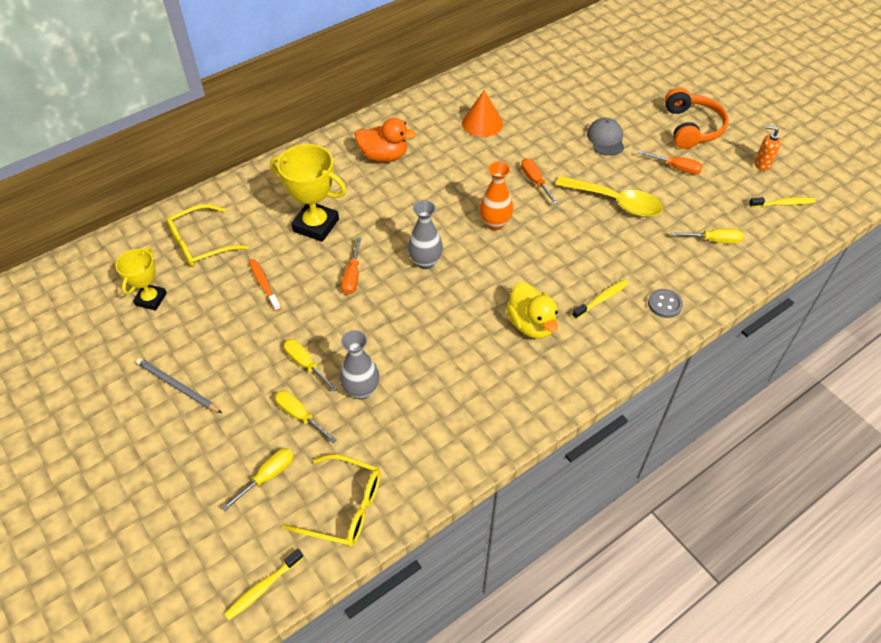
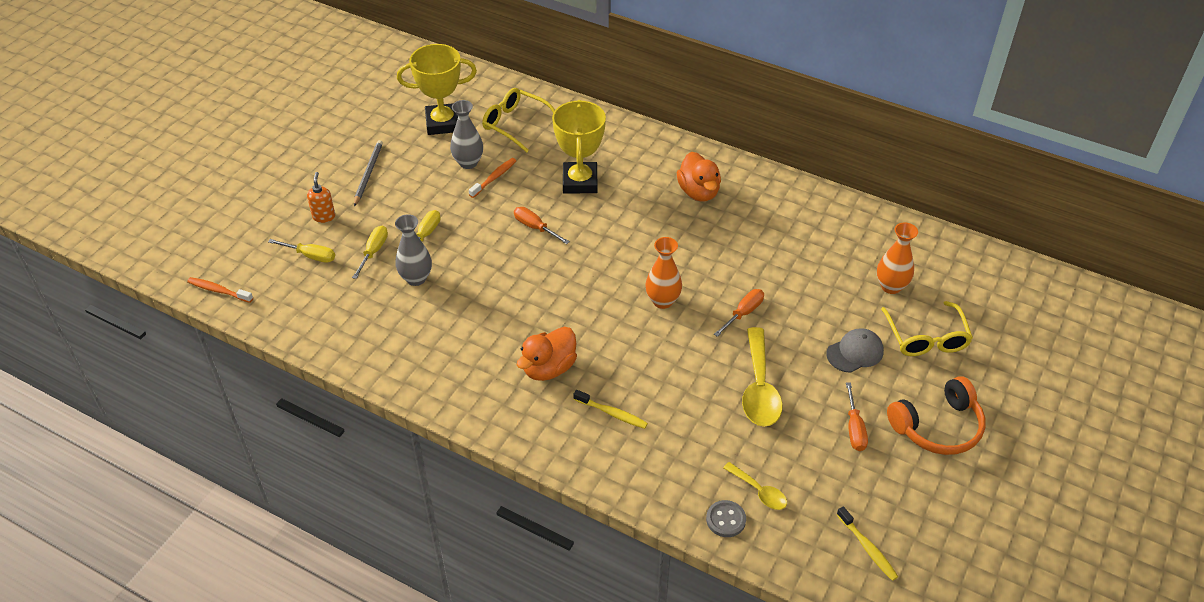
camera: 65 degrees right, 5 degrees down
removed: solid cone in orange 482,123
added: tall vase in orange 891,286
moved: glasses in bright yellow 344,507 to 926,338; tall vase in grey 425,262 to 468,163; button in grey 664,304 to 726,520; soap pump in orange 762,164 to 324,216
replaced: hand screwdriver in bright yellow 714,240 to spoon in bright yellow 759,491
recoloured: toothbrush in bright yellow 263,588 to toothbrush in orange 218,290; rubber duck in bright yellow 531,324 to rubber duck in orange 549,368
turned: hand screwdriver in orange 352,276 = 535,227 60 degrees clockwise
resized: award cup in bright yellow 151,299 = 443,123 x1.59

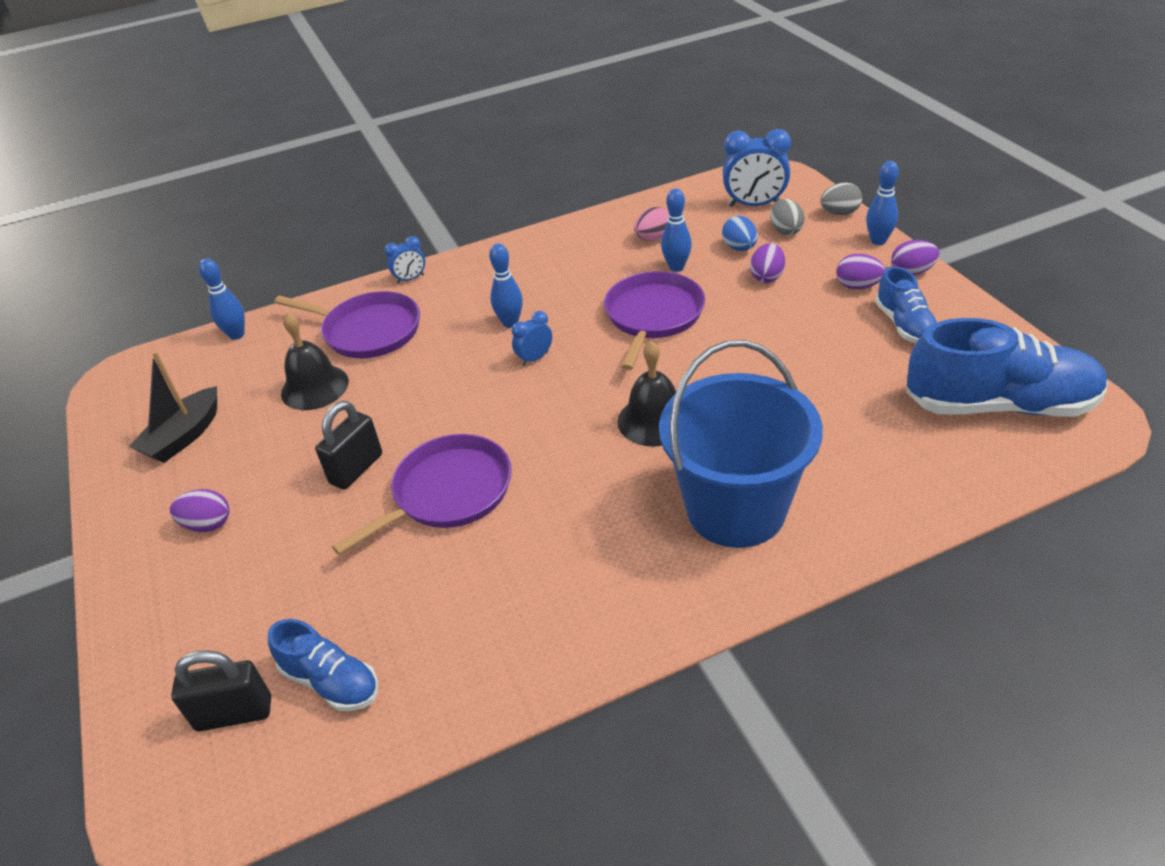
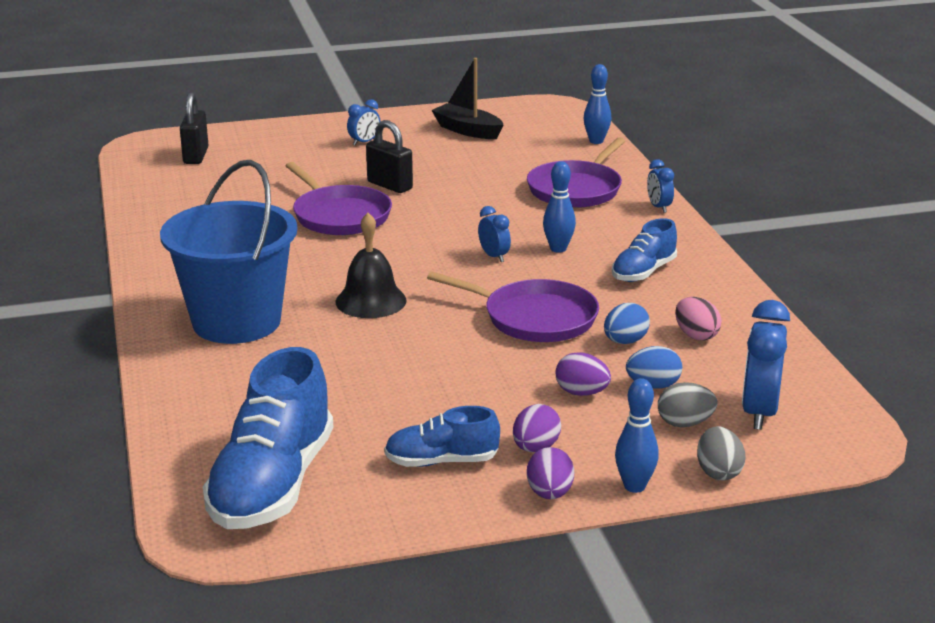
camera: 95 degrees right, 15 degrees down
removed: hand bell in jet-black 314,387
moved: shoe in royal blue 331,681 to 643,272
replaced: egg shape in purple 208,524 to alarm clock in royal blue 364,142; skittle in royal blue 676,267 to egg shape in royal blue 625,341

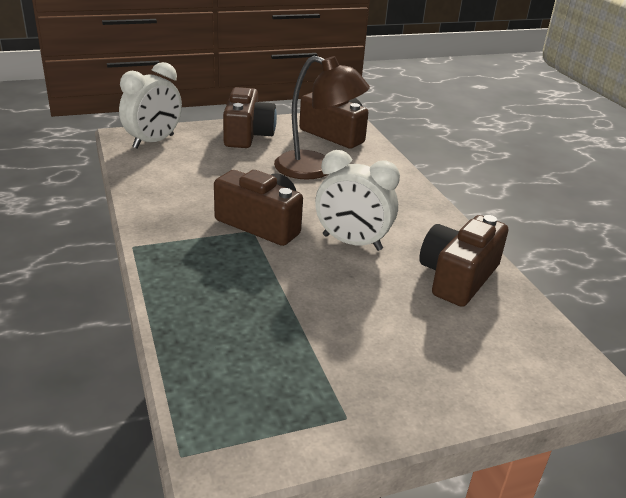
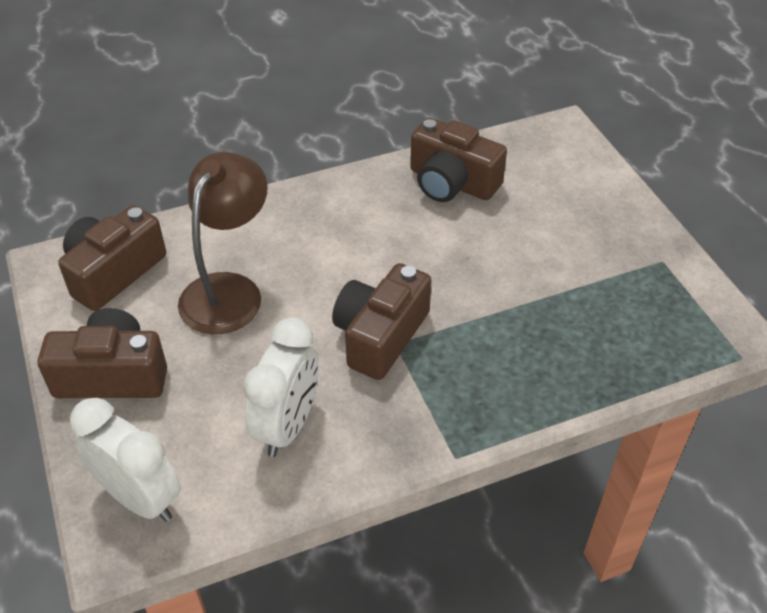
camera: 90 degrees left, 15 degrees up
moved: alarm clock in pure white 352,243 to 288,425

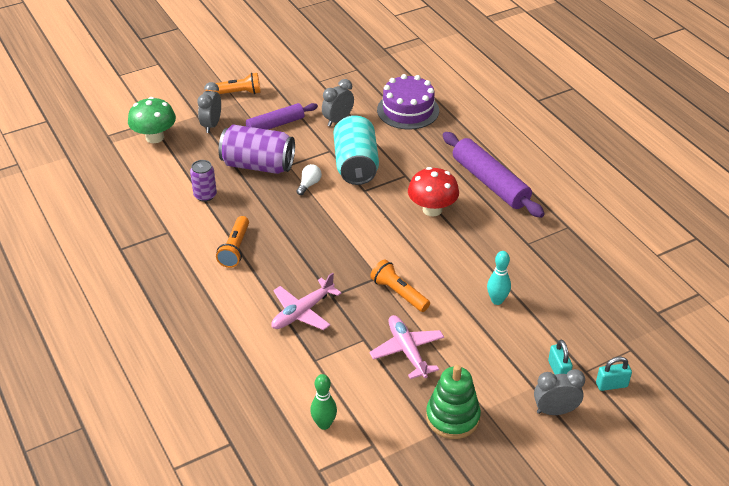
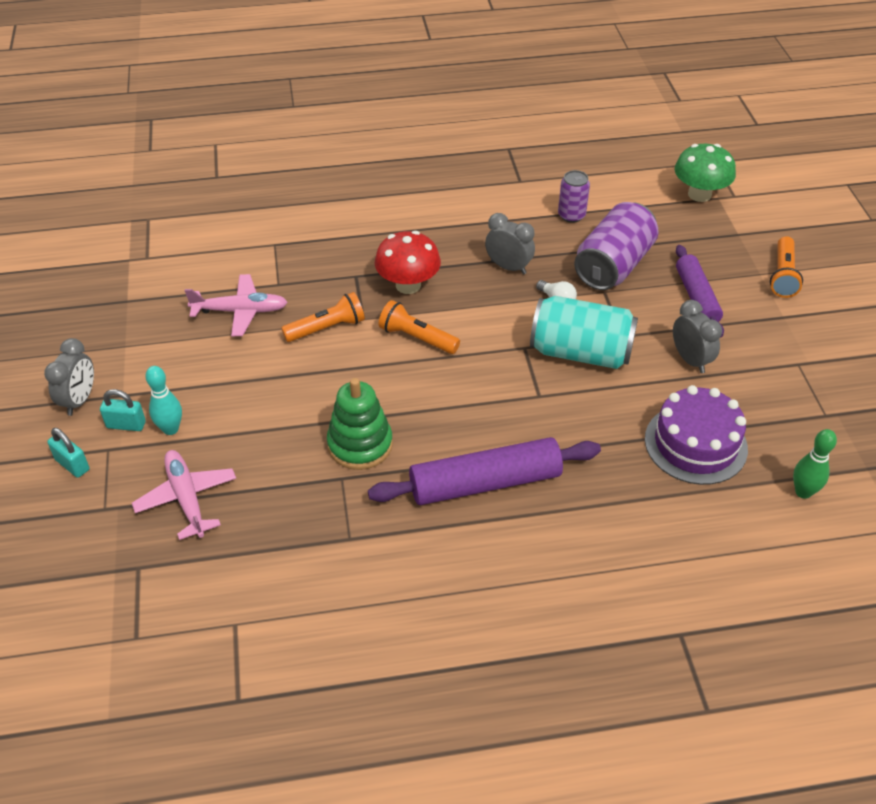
camera: 110 degrees right, 5 degrees up
moved: alarm clock in grey 211,125 to 508,267; pocket torch in orange 235,249 to 417,338; plane in rose-pink 303,312 to 187,499; skittle in green 324,424 to 803,492; mushroom in crimson 432,209 to 408,285; stacking toy in green 452,417 to 360,444; skittle in teal 497,300 to 171,429
turned: small lock in teal 611,385 = 72,465 60 degrees counterclockwise

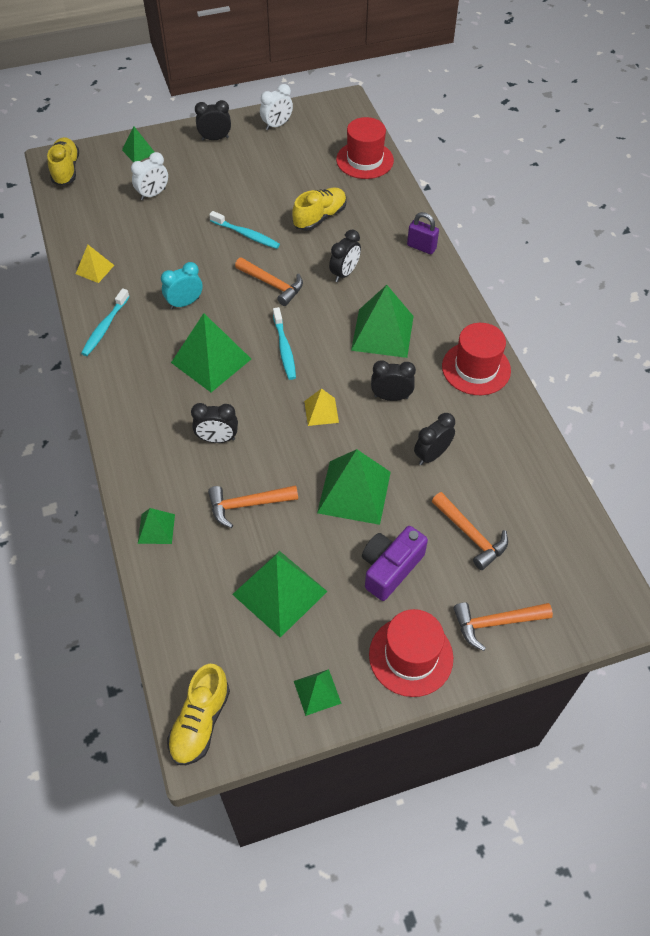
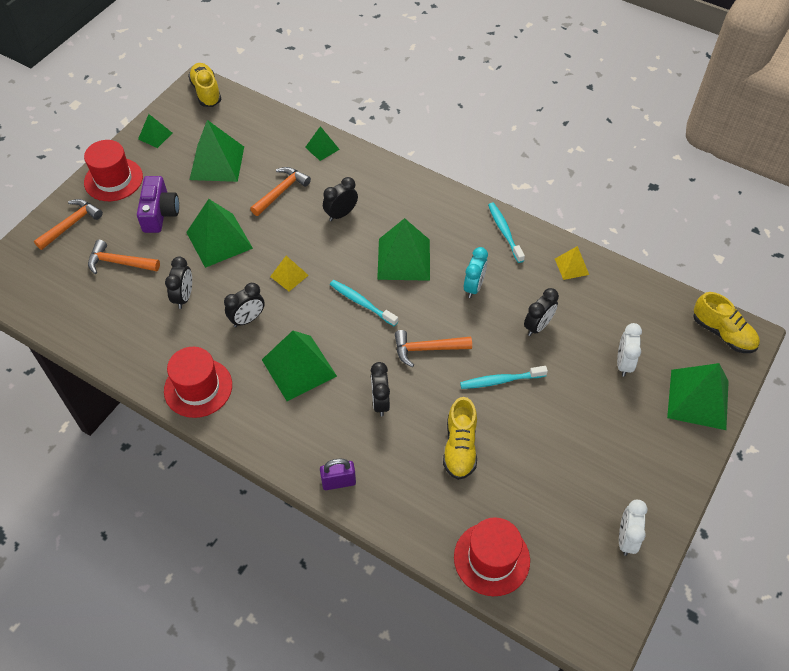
camera: 140 degrees right, 0 degrees up
moved: alarm clock in jet-black 215,139 to 538,326
resized: solid pyramid in green 139,152 = 698,399 x1.91

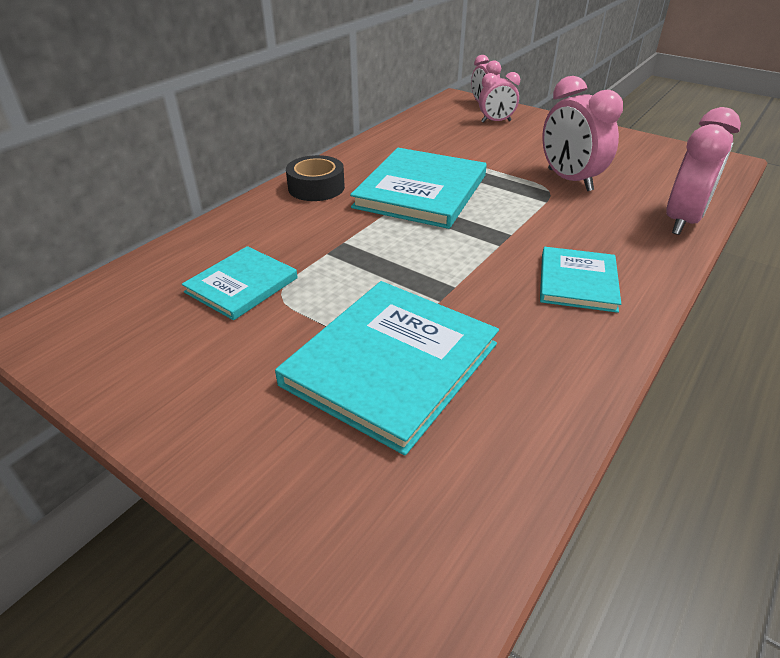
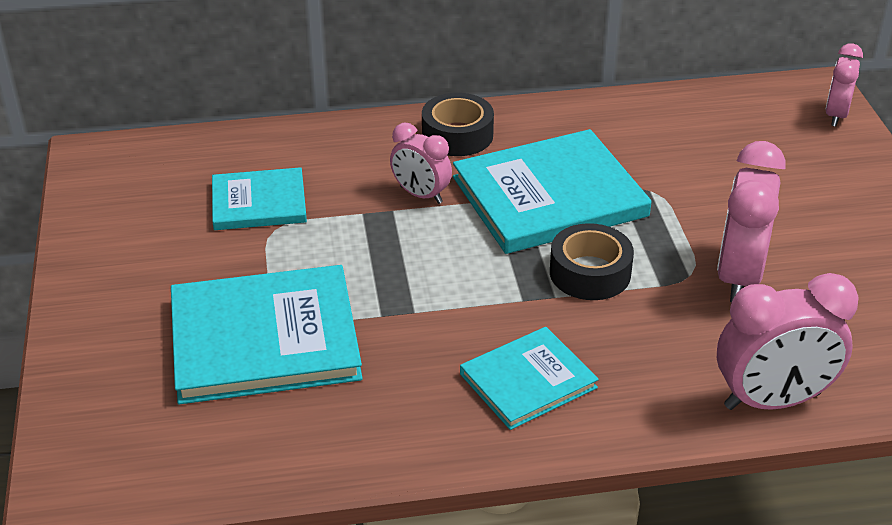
camera: 45 degrees right, 0 degrees up
added: roll of tape in jet-black 590,273
moved: alarm clock in rose-pink 496,121 to 421,195

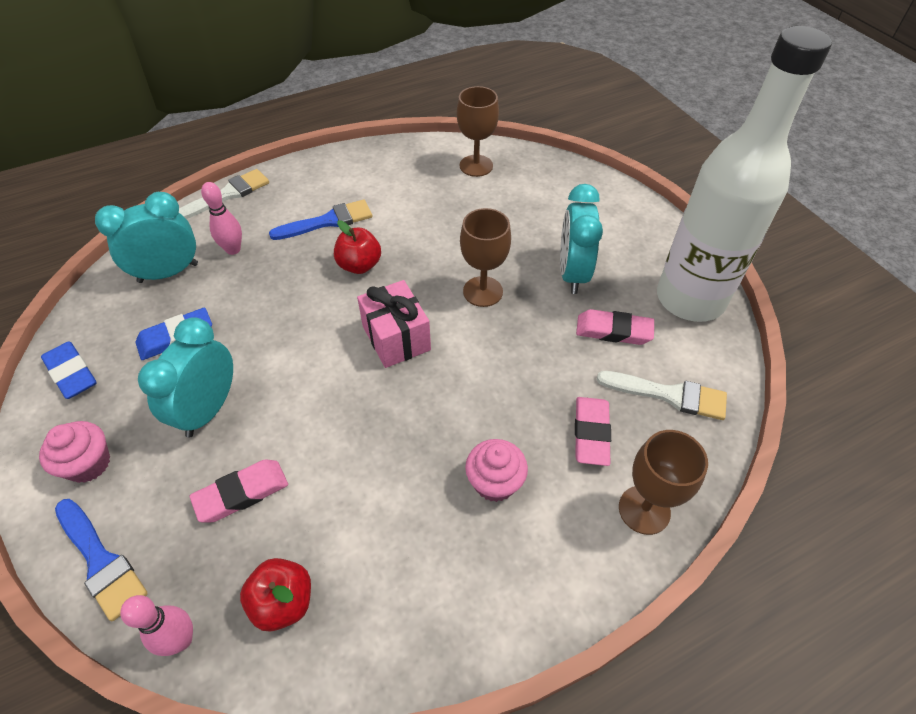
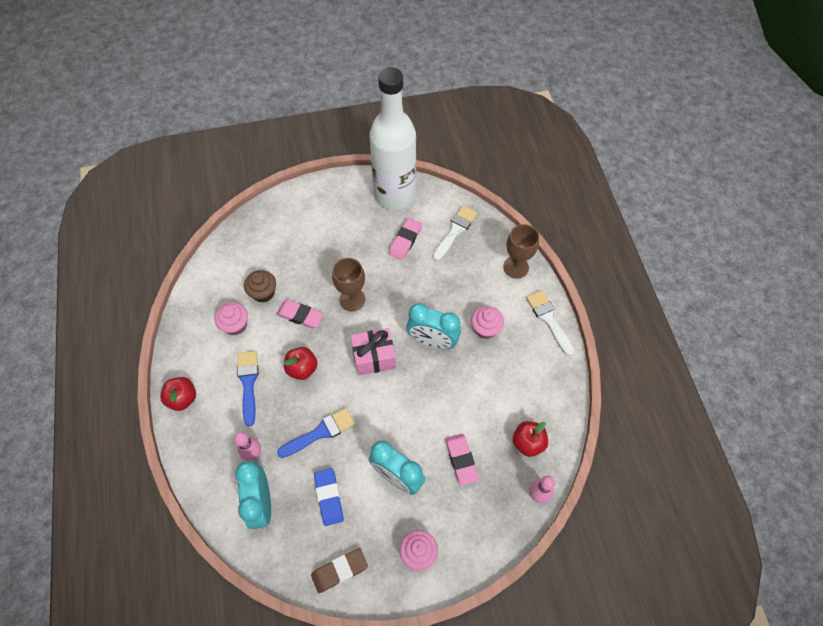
camera: 75 degrees left, 10 degrees up
removed: goblet in russet 476,166
added: apple in crimson 182,398; fairy cake in rose-pink 235,325; fairy cake in russet 263,293
moved: brush in royal blue 101,561 to 320,432; brush in pure white 227,195 to 548,319; alarm clock in teal 572,273 to 432,341; eraser in rose-pink 591,433 to 300,315
recoloured: eraser in royal blue 72,373 to eraser in russet 339,570

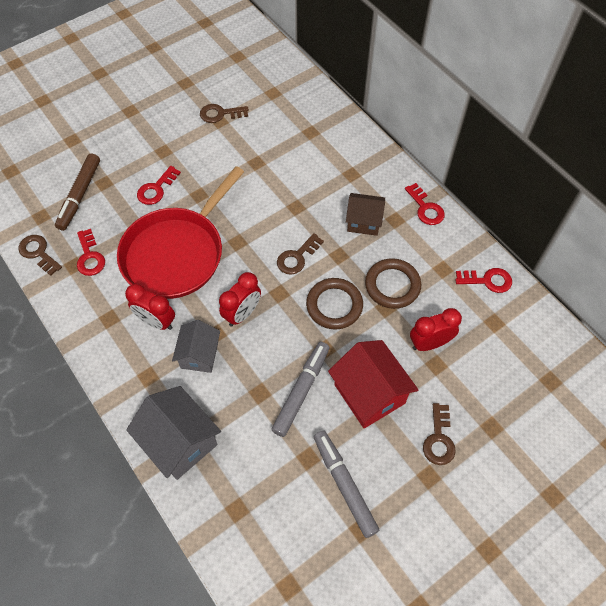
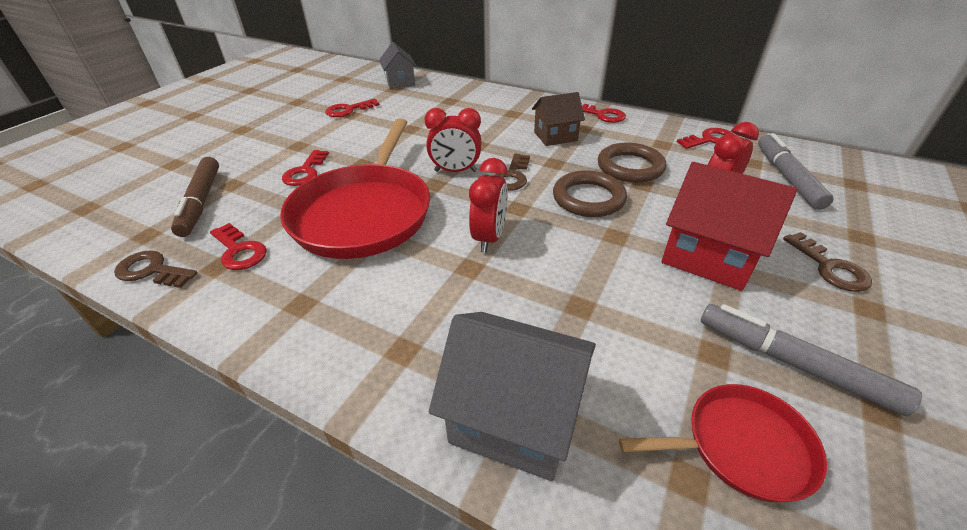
camera: 25 degrees left, 20 degrees down
added: frying pan in crimson 741,446
moved: alarm clock in crimson 156,321 to 455,171; cottage in grey 199,355 to 400,82; felt pen in grey 301,391 to 787,177
recoloured: key in russet 220,114 to key in crimson 348,110

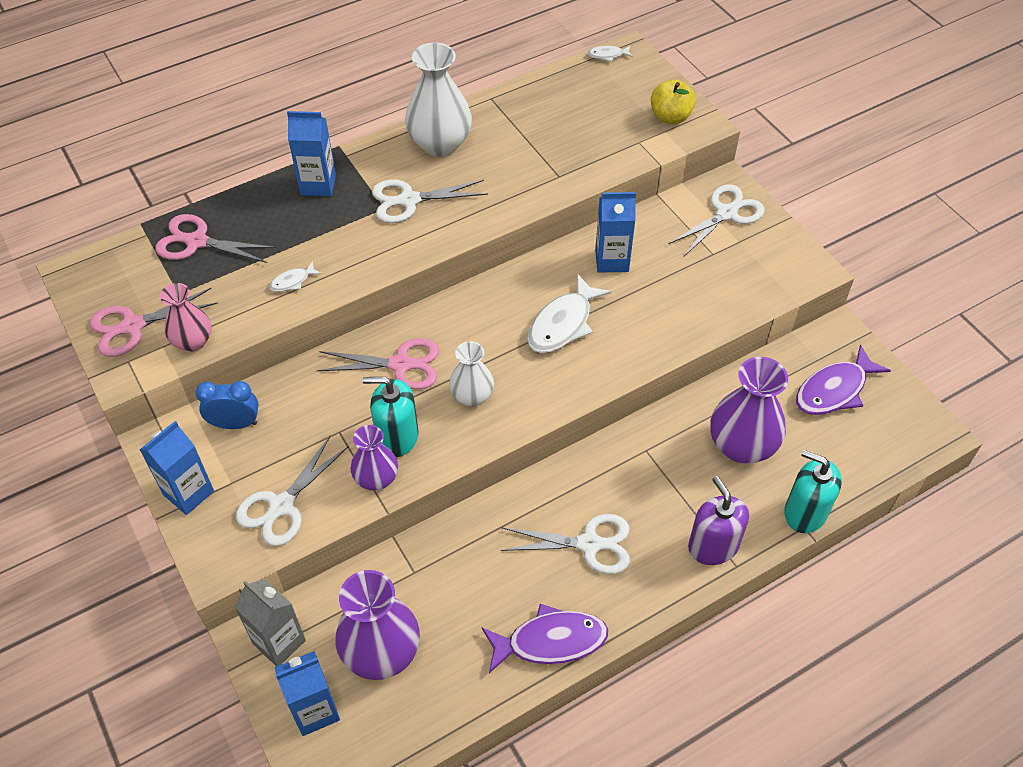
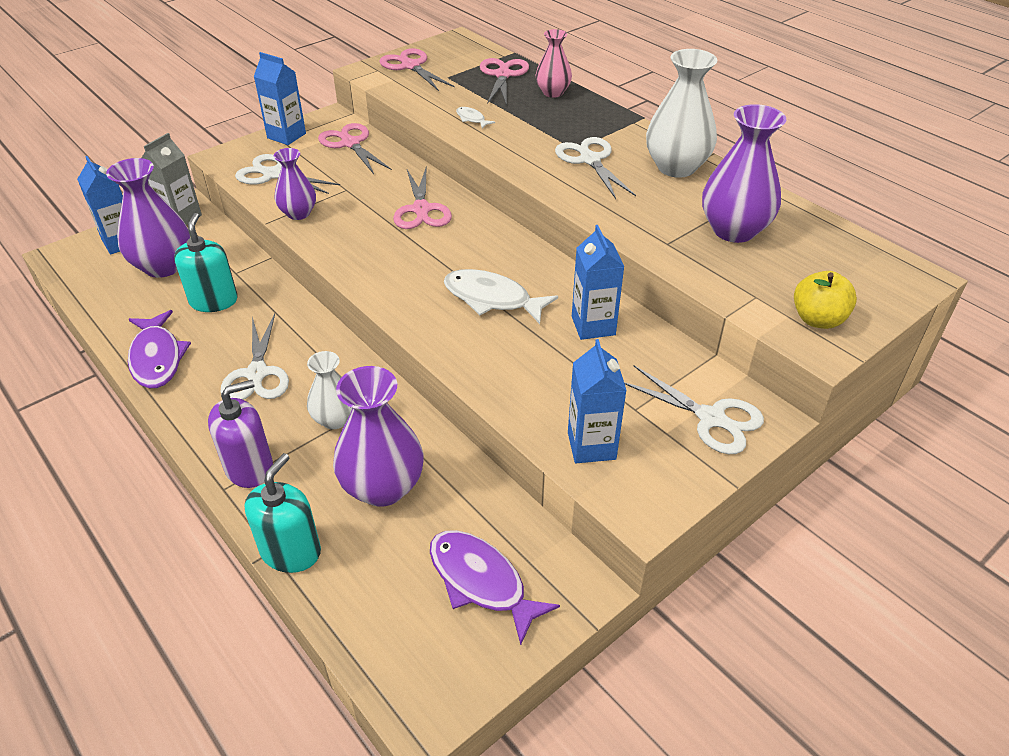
camera: 80 degrees right, 10 degrees down
removed: fish figure in pure white 607,55
added: tall vase in purple 734,230
moved: tall vase in rose-pink 193,341 to 553,92; milk carton in royal blue 318,184 to 591,446; soap pump in teal 397,436 to 213,301; tall vase in pure white 472,396 to 335,419
replaced: alarm clock in royal blue 235,424 to shears in rose-pink 350,144

